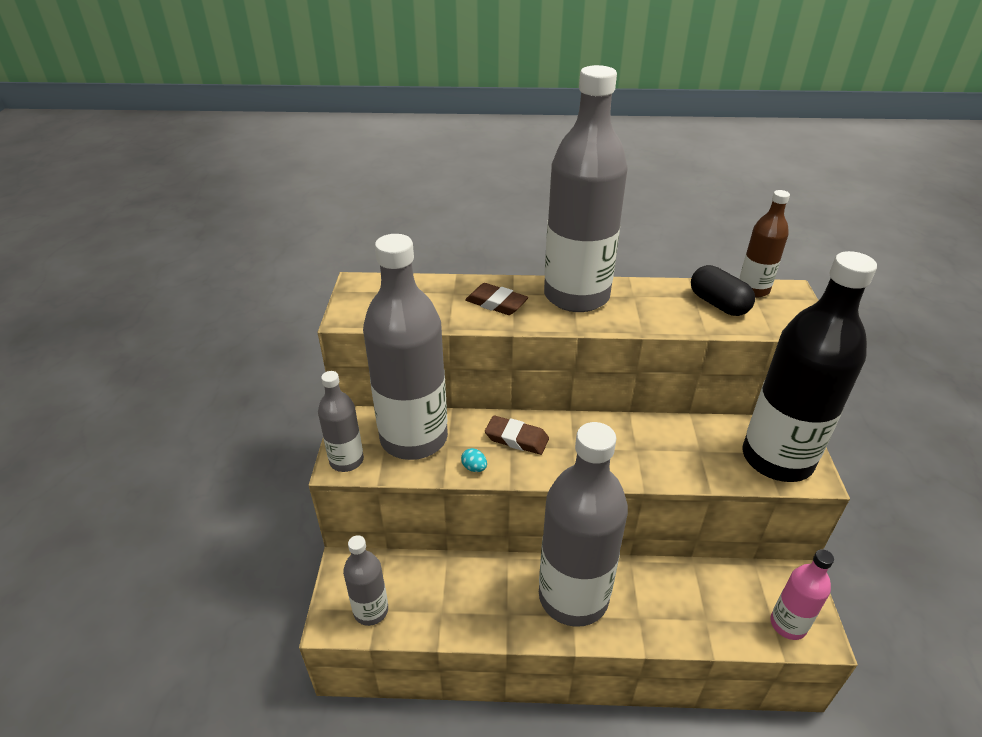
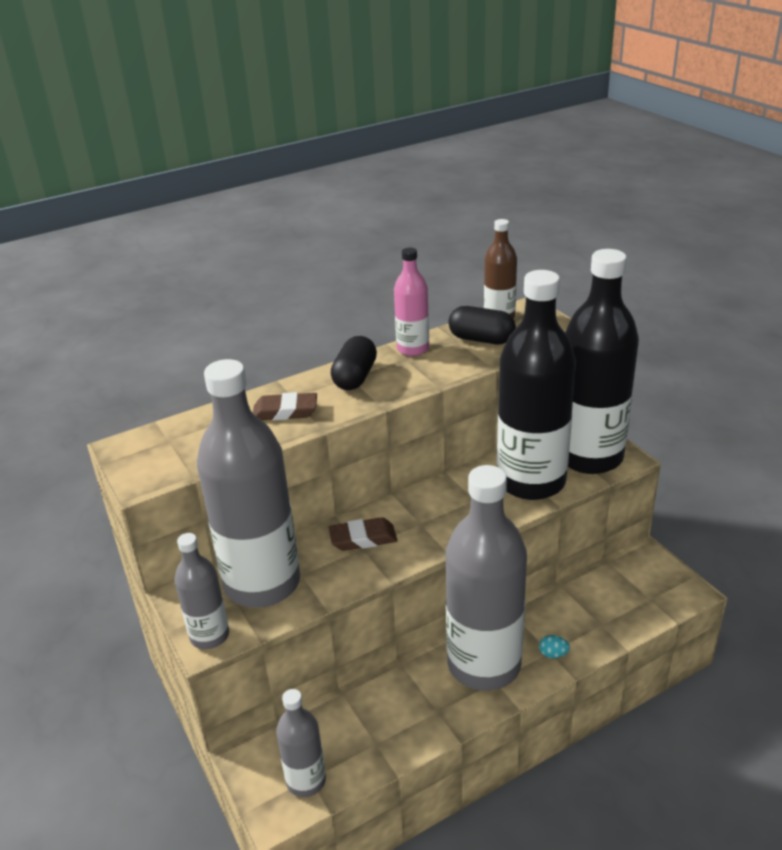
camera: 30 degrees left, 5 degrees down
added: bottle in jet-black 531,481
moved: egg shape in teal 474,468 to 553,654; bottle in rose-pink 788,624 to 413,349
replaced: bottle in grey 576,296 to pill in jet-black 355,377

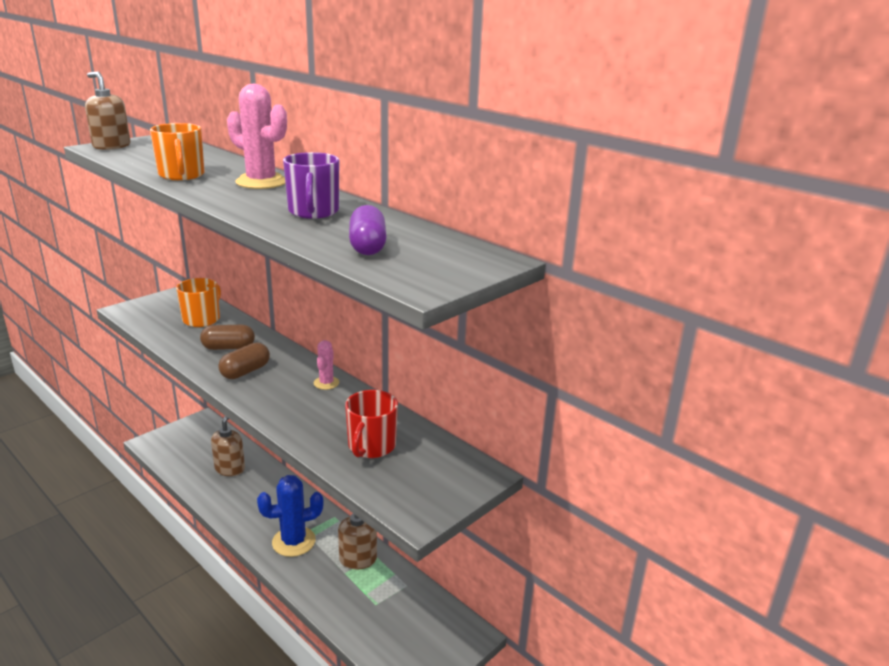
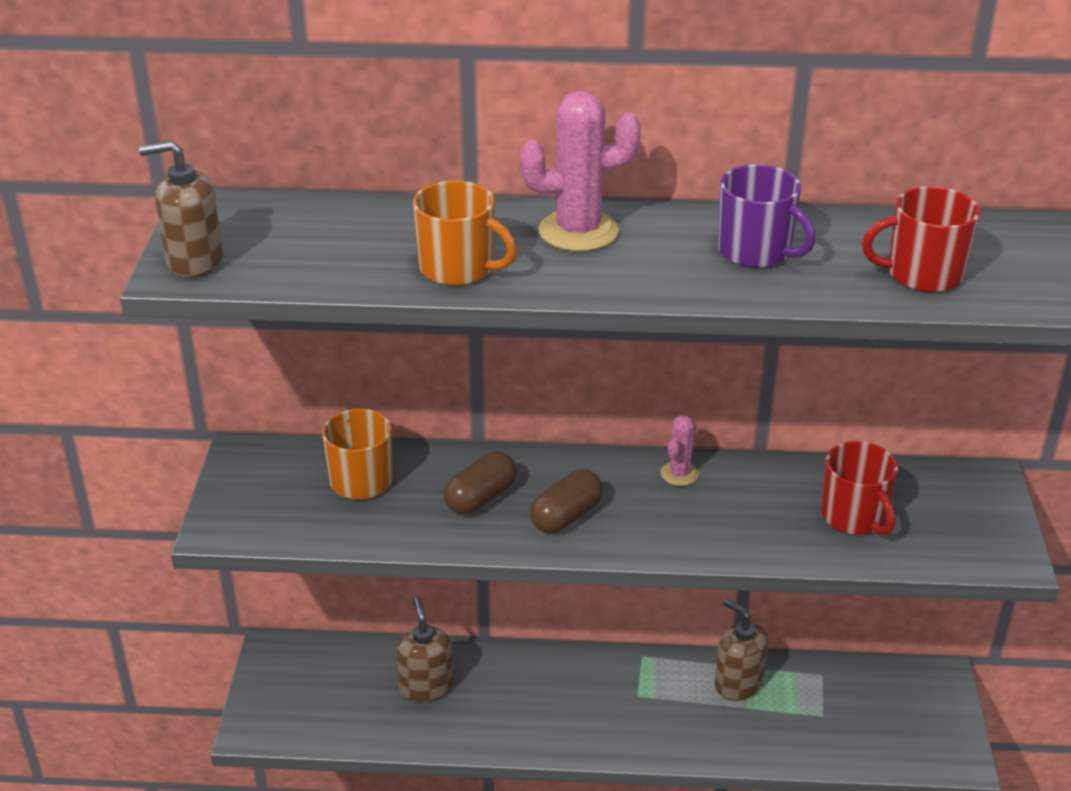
camera: 40 degrees left, 10 degrees up
removed: cactus in royal blue 293,541
replaced: pill in purple 367,246 to mug in crimson 922,274
turned: pill in russet 245,371 = 566,516 45 degrees clockwise; cactus in rose-pink 326,383 = 679,474 60 degrees clockwise

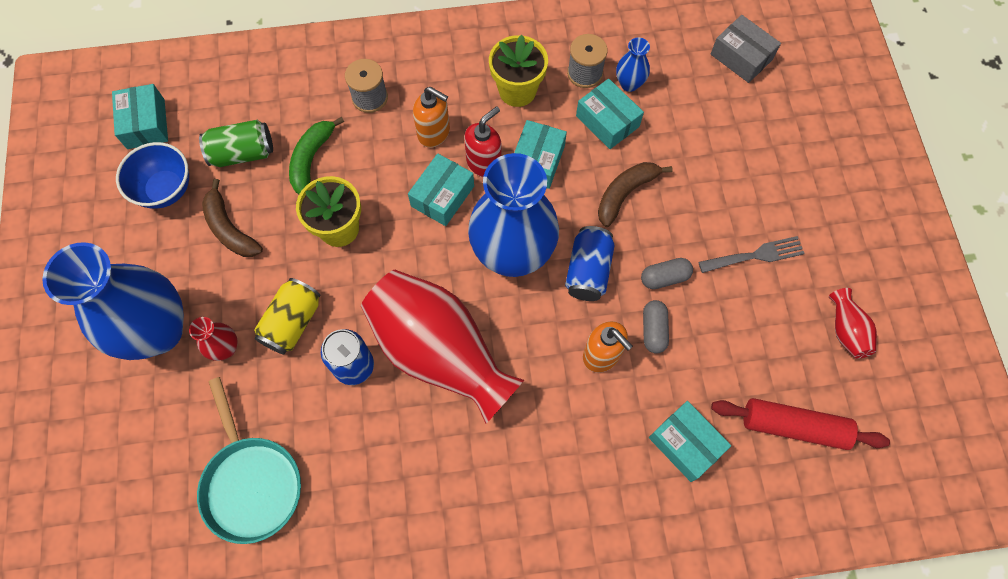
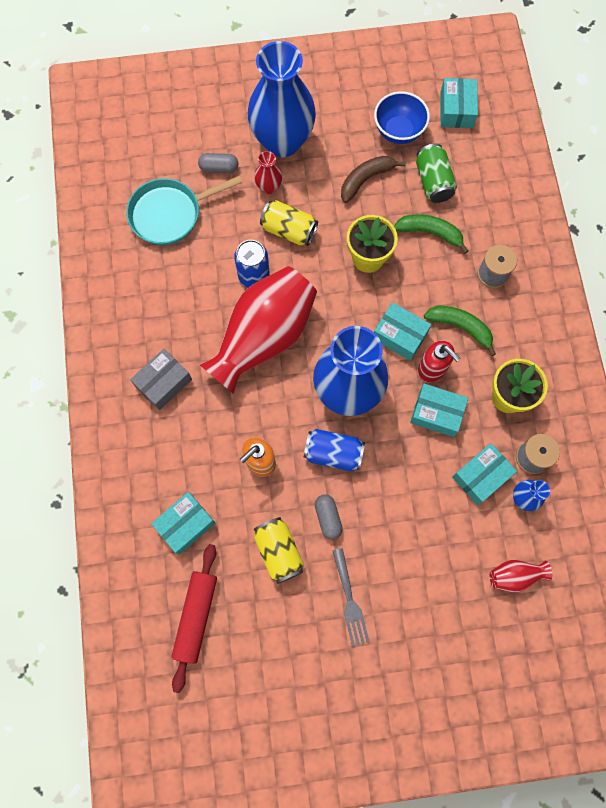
camera: 90 degrees right, 5 degrees up
removed: banana in russet 625,194
added: soda can in bright yellow 279,551
moved: pill in grey 653,330 to 219,168; box in grey 741,57 to 163,383; tall vase in crimson 846,330 to 514,576
replaced: soap pump in orange 434,133 to banana in green 460,327
turned: box in teal 146,124 = 456,110 75 degrees counterclockwise

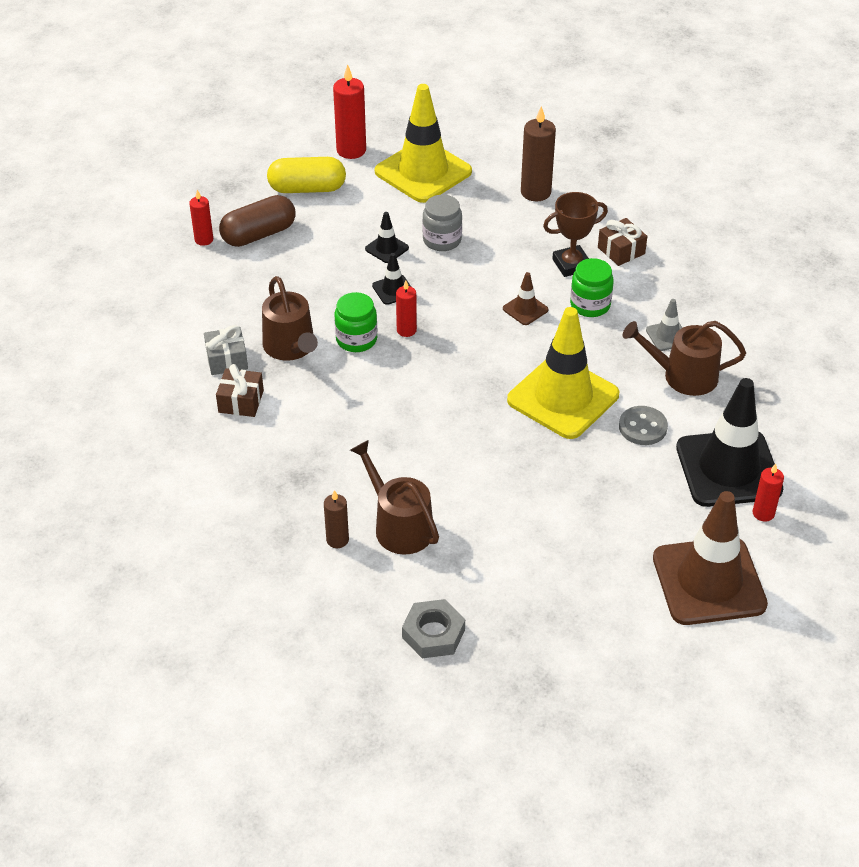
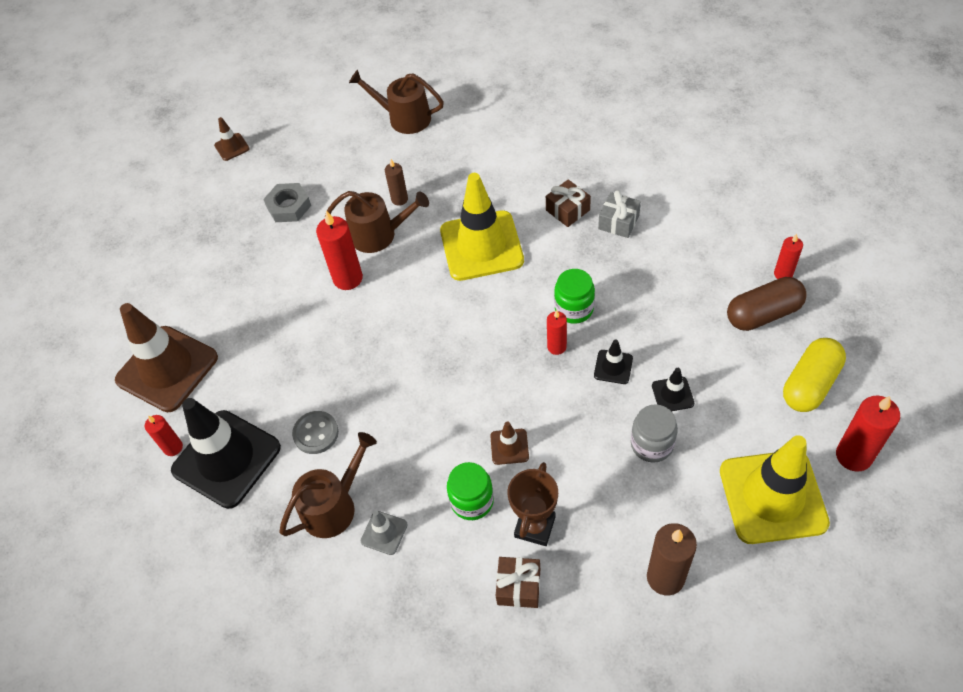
camera: 135 degrees right, 10 degrees up
added: safety cone in russet 232,147; pillar candle in crimson 348,278
moved: watering pot in russet 291,347 to 404,118; safety cone in bright yellow 563,397 to 481,246
turned: pill in russet 259,234 = 763,314 60 degrees clockwise

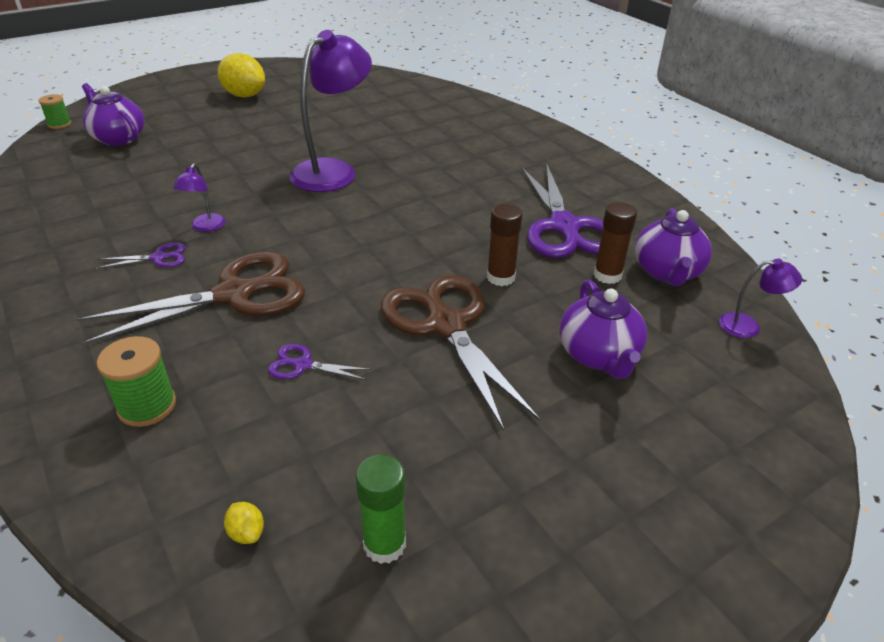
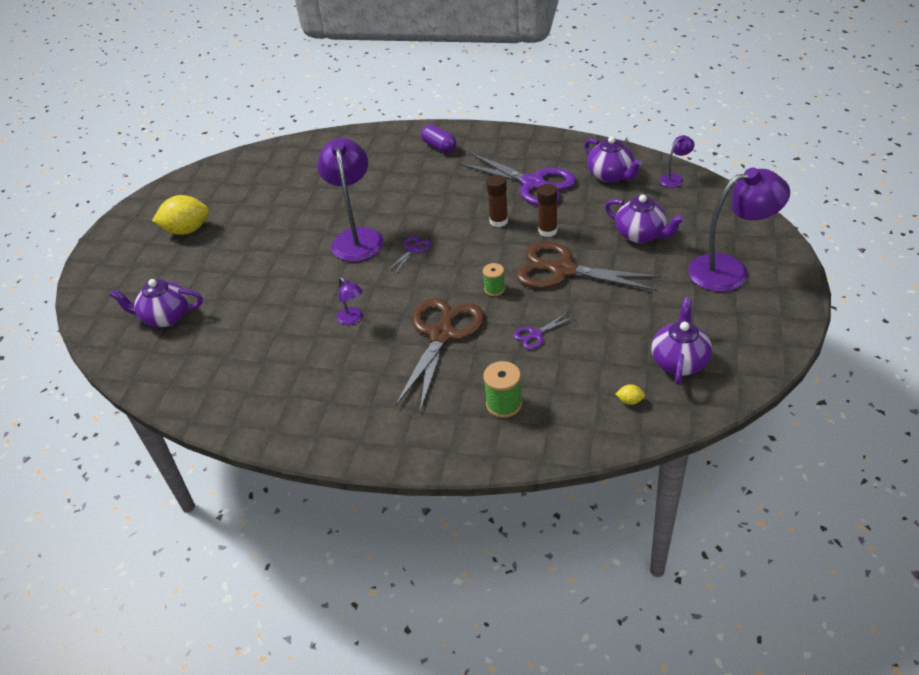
camera: 40 degrees left, 5 degrees up
added: pill in purple 439,146; desk lamp in purple 729,270
moved: bobbin in green 59,124 to 494,289; shears in purple 159,258 to 413,249; glue stick in russet 607,275 to 498,221
replaced: glue stick in green 384,544 to china teapot in purple 679,361

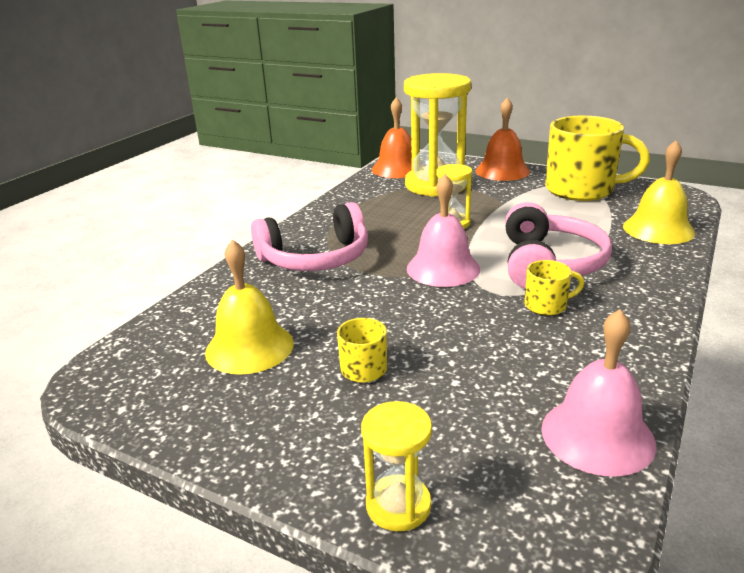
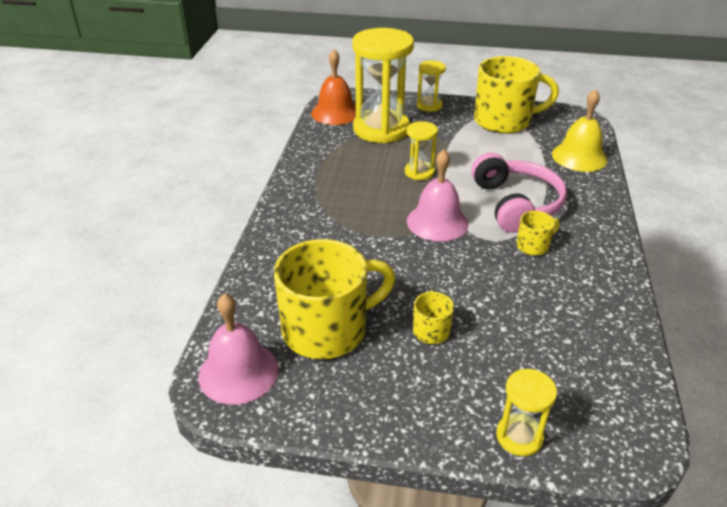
camera: 20 degrees left, 10 degrees up
removed: over-ear headphones in rose-pink 315,258
moved: hand bell in rose-pink 597,435 to 238,372
replaced: hand bell in bright yellow 249,347 to mug in bright yellow 327,329; hand bell in orange 502,171 to sandglass in bright yellow 429,106

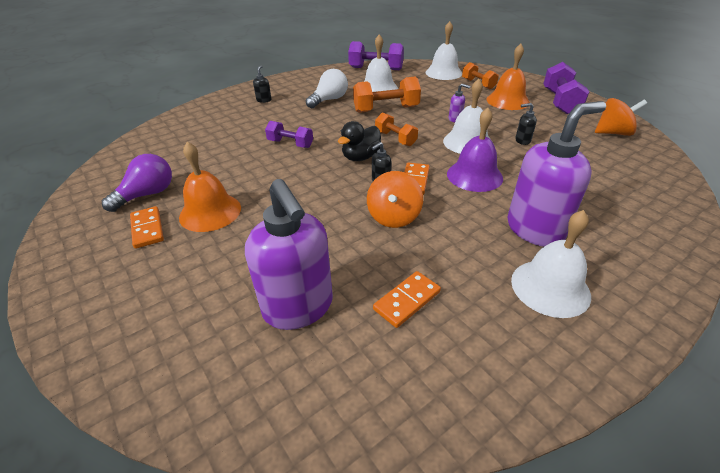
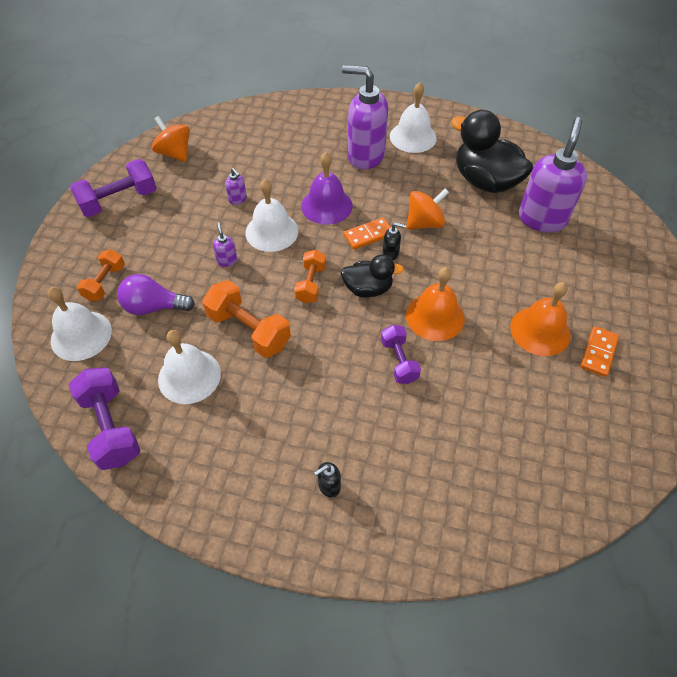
camera: 130 degrees left, 15 degrees up
removed: light bulb in pure white 329,100
moved: light bulb in purple 147,194 to 154,307; hand bell in orange 507,101 to 435,316
replaced: domino tile in orange 407,301 to rubber duck in jet-black 485,181
recoloured: soap pump in jet-black 522,141 to soap pump in purple 238,199

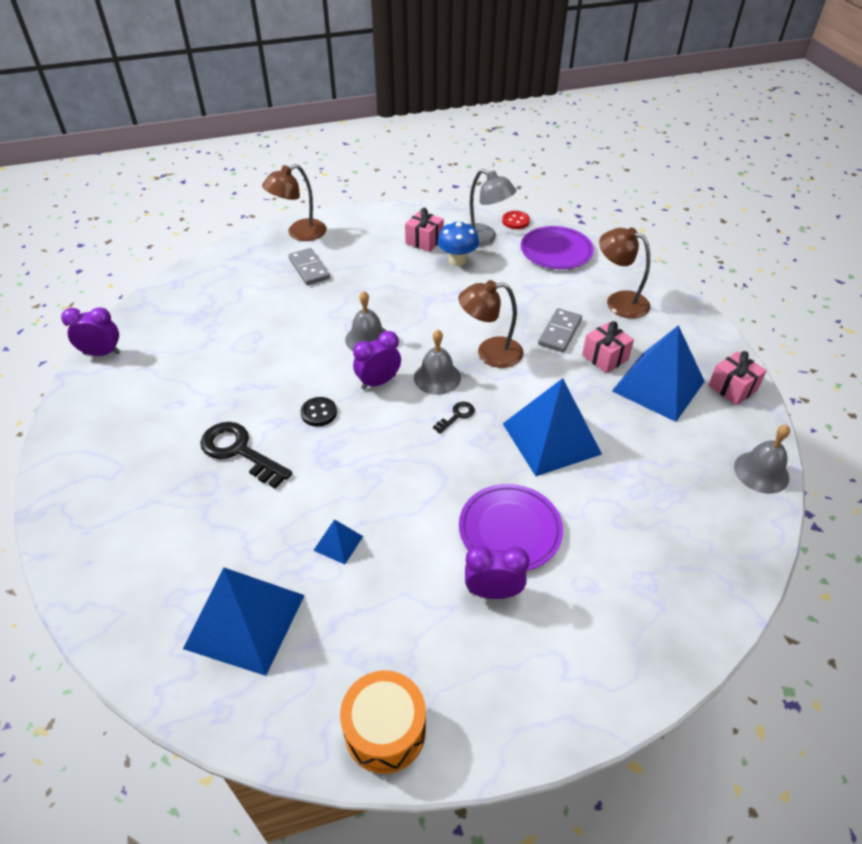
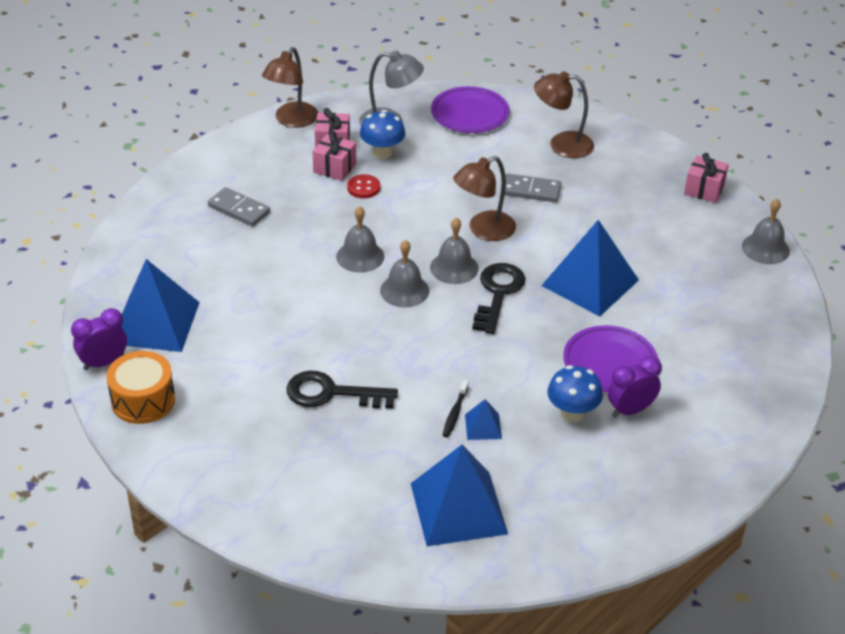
camera: 30 degrees left, 5 degrees down
removed: button in jet-black 319,413
added: toothbrush in jet-black 455,413; mushroom in royal blue 572,413
moved: desk lamp in russet 299,233 to 292,120; snare drum in orange 385,730 to 143,400; button in crimson 515,221 to 363,188; wrapped gift in rose-pink 605,357 to 334,168; solid pyramid in royal blue 658,386 to 155,322
replaced: alarm clock in purple 378,382 to hand bell in grey 404,290
turned: domino tile in grey 560,332 = 530,190 75 degrees counterclockwise
resized: key in jet-black 457,416 = 498,293 x2.06

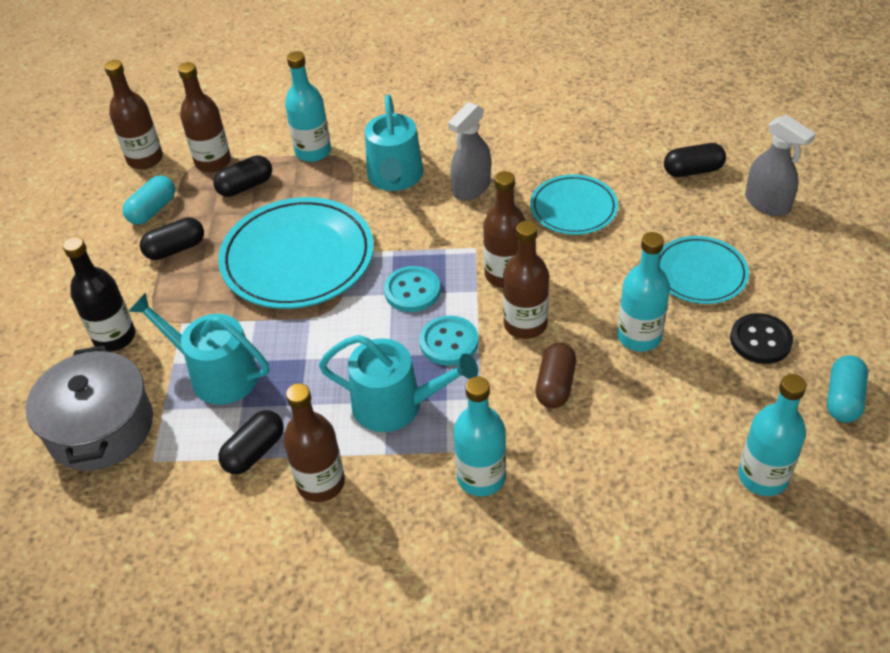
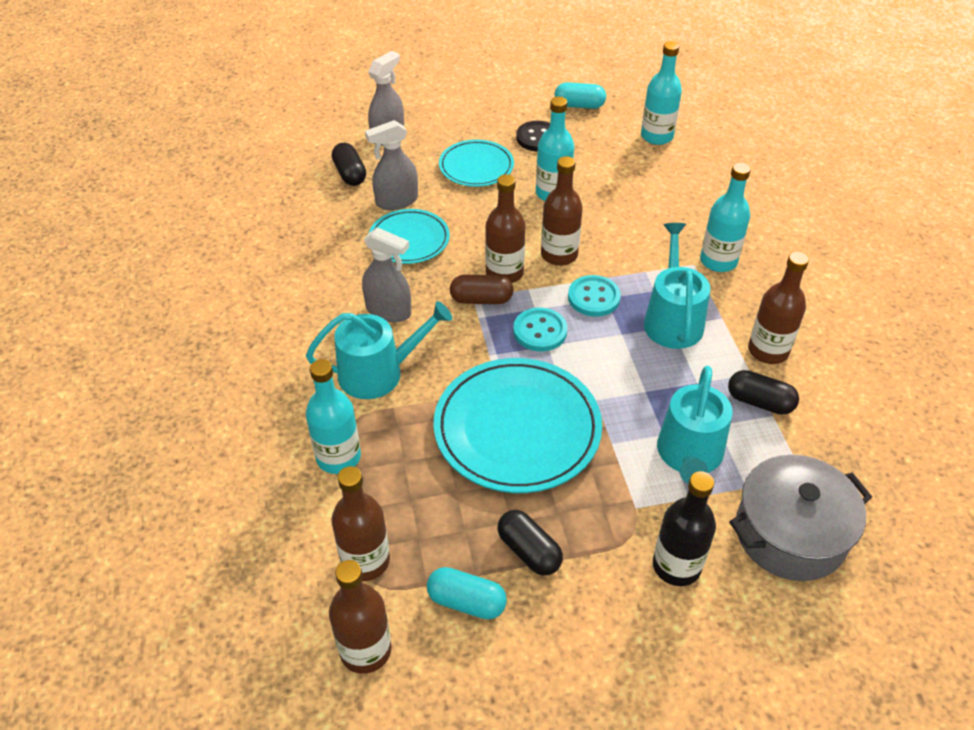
camera: 105 degrees left, 0 degrees up
removed: pill in jet-black 245,186
added: spray cleaner in grey 396,201
moved: pill in russet 555,385 to 481,299

